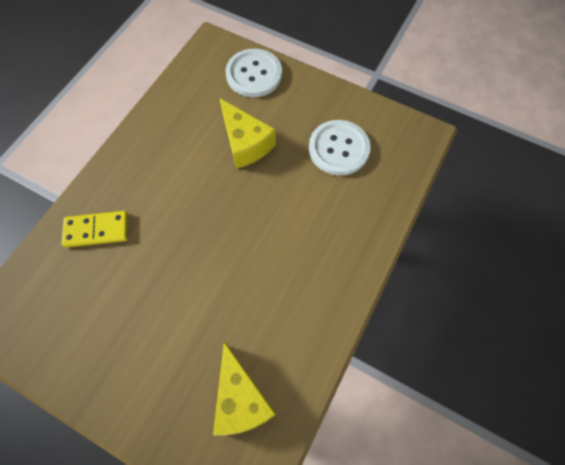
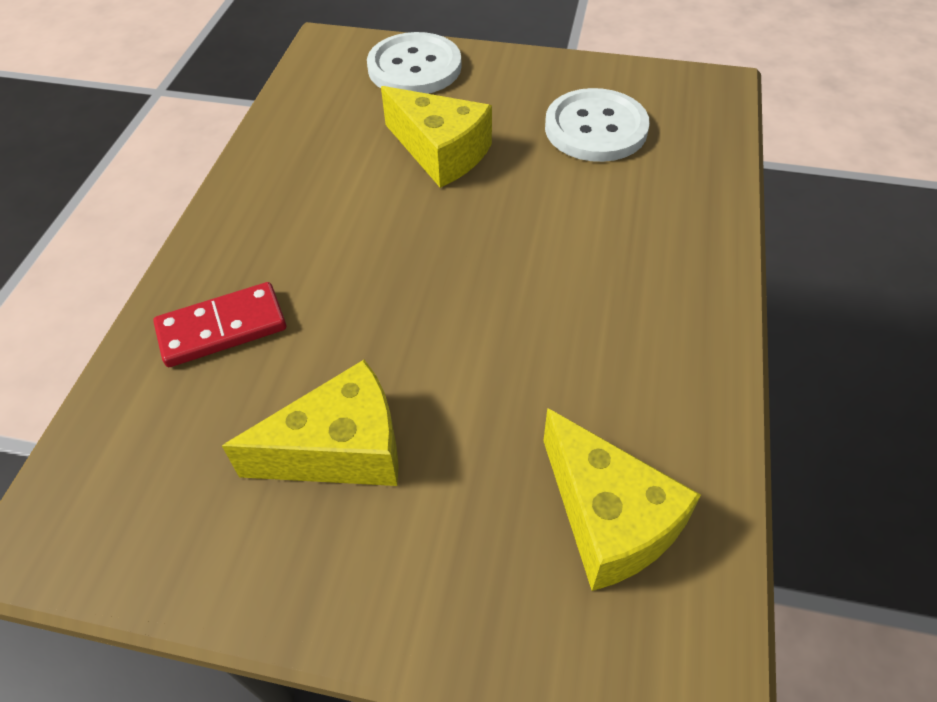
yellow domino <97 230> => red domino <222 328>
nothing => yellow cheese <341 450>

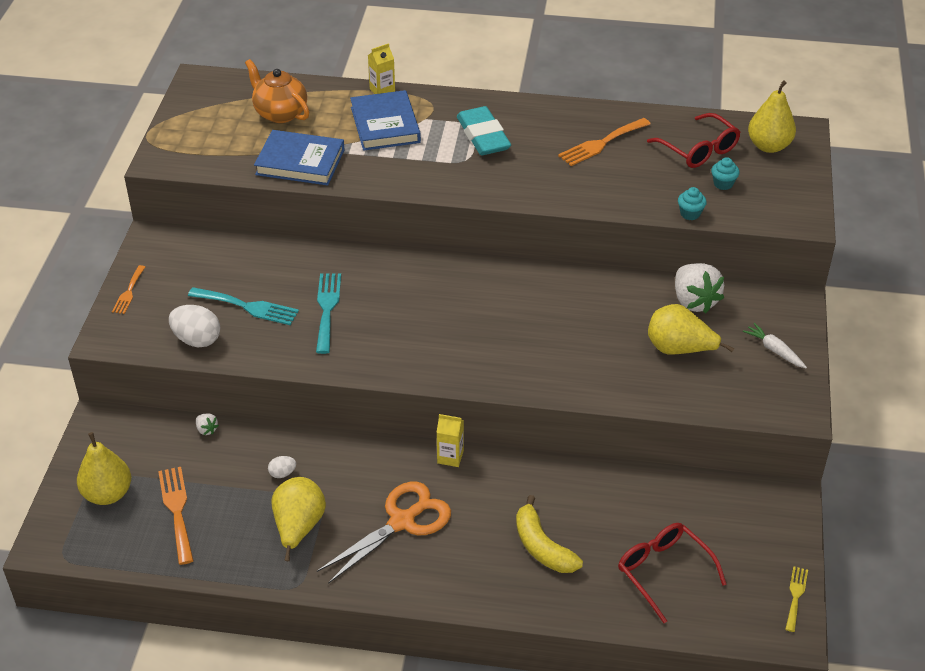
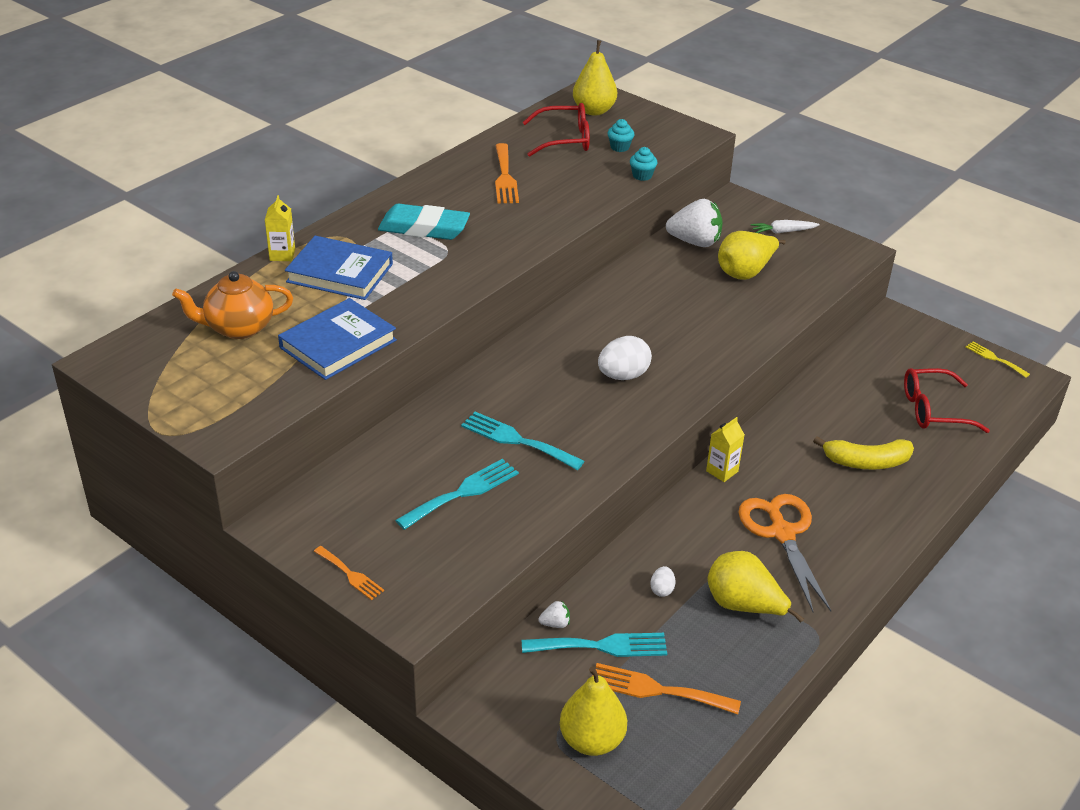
nothing => turquoise fork <601 646>
white egg <197 340> => white egg <623 376>, moved

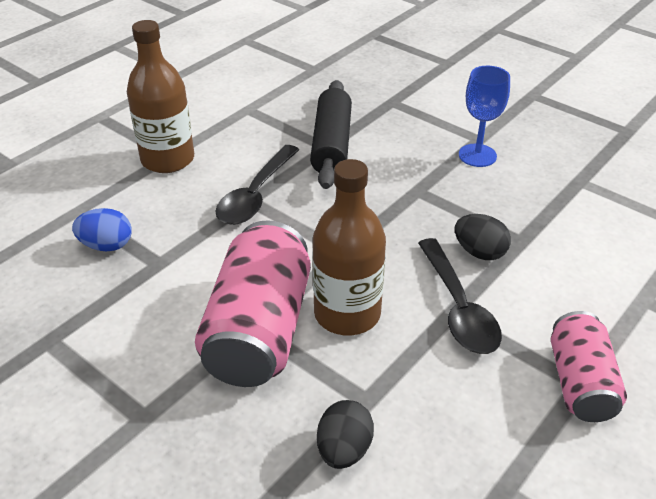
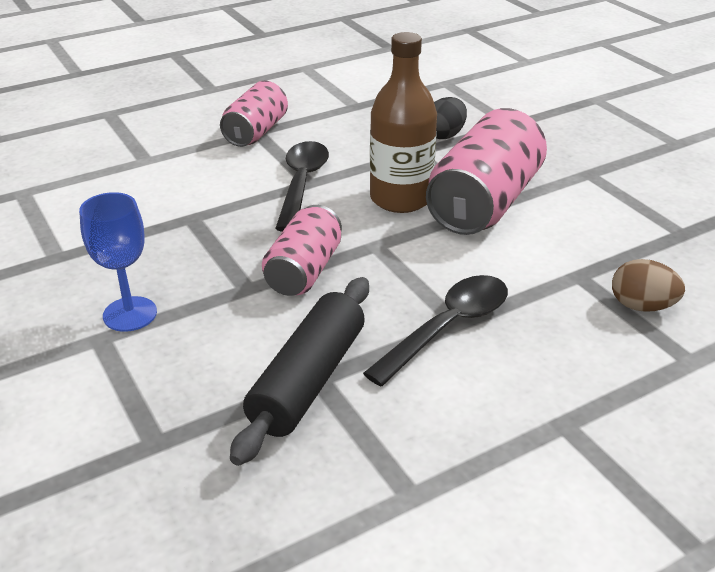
nothing => pink can <304 271>
blue egg <107 245> => brown egg <641 306>
brown bottle <168 159> => nothing
black egg <479 252> => nothing

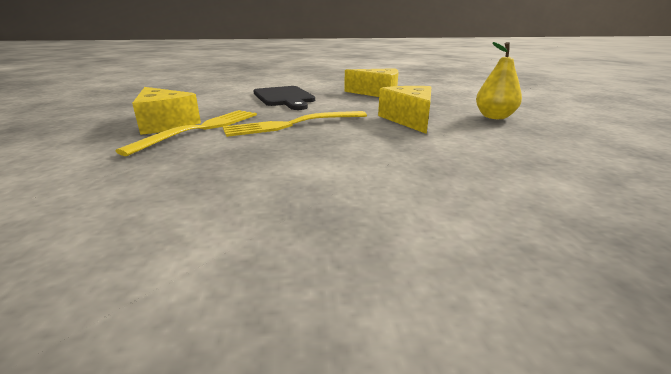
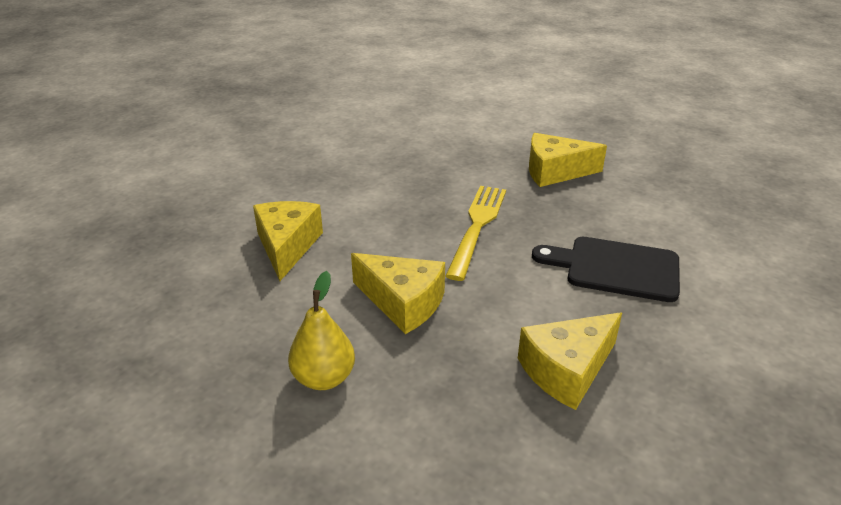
nothing => yellow cheese <287 246>
yellow fork <201 129> => nothing

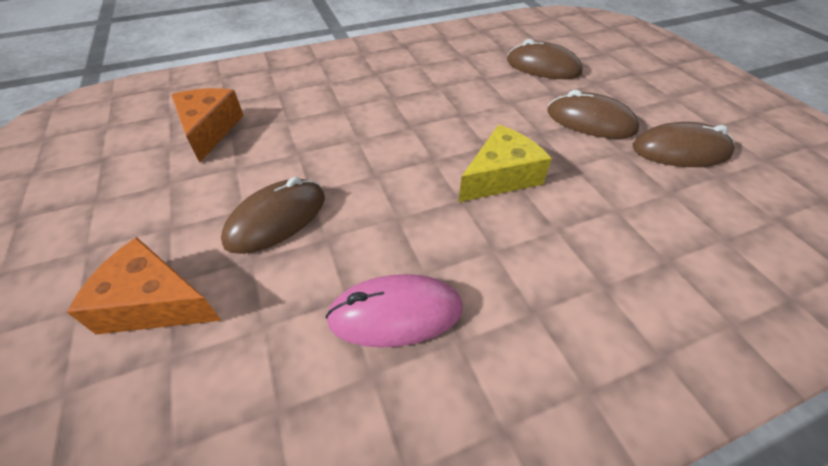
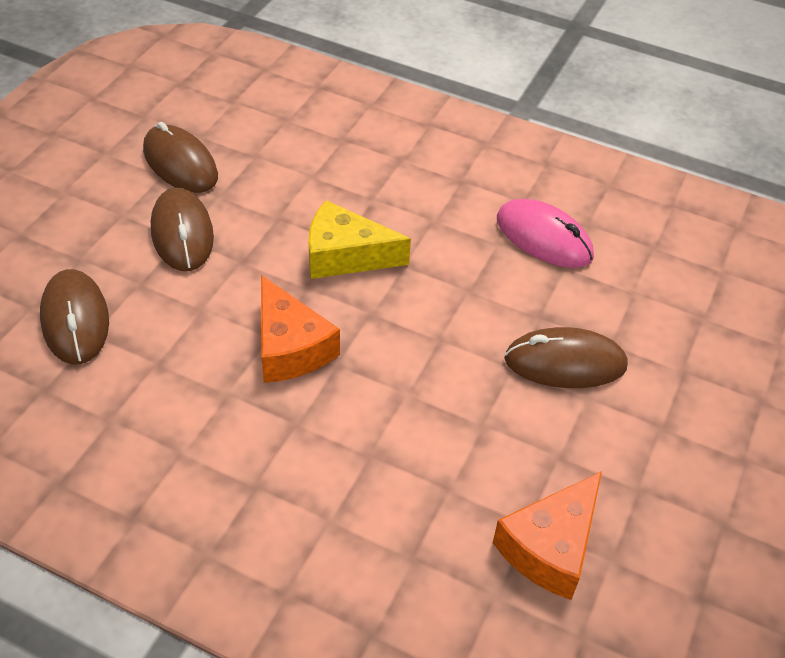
orange cheese <155 303> => orange cheese <290 347>, moved

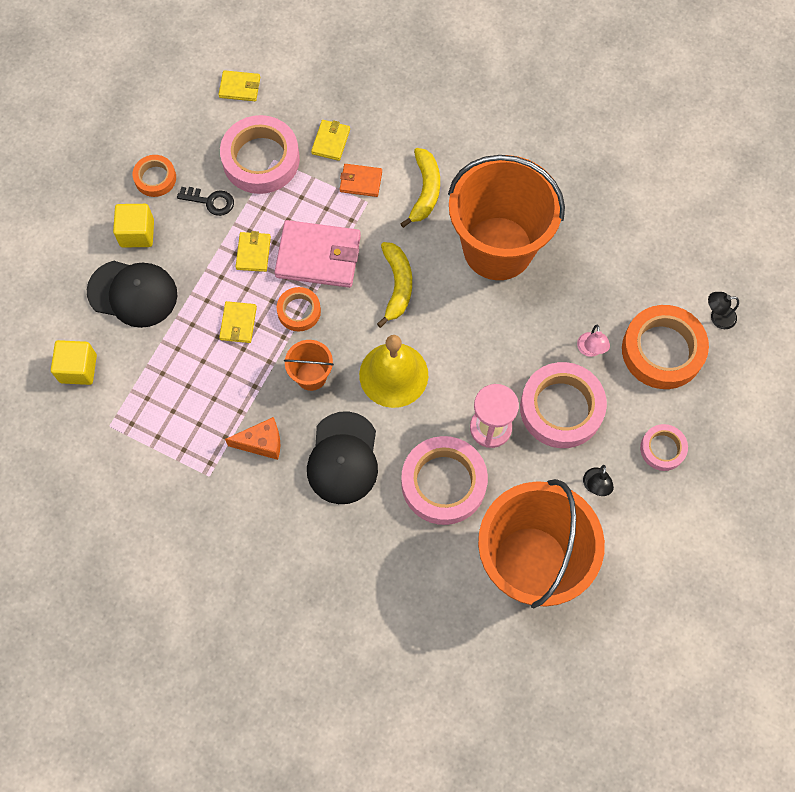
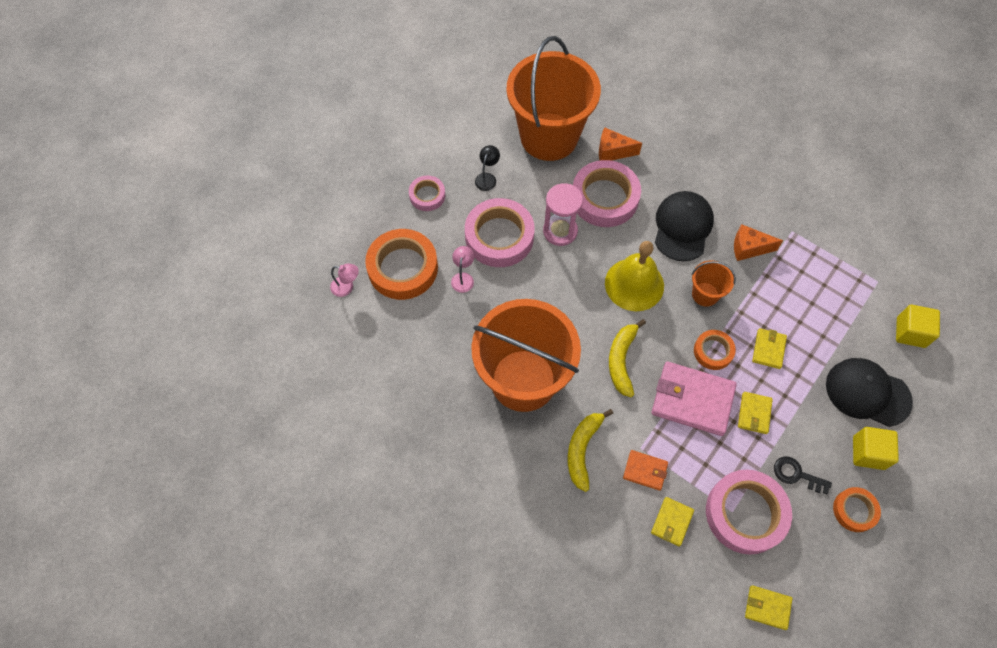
black lamp <717 317> => pink lamp <347 287>
nothing => orange cheese <612 152>

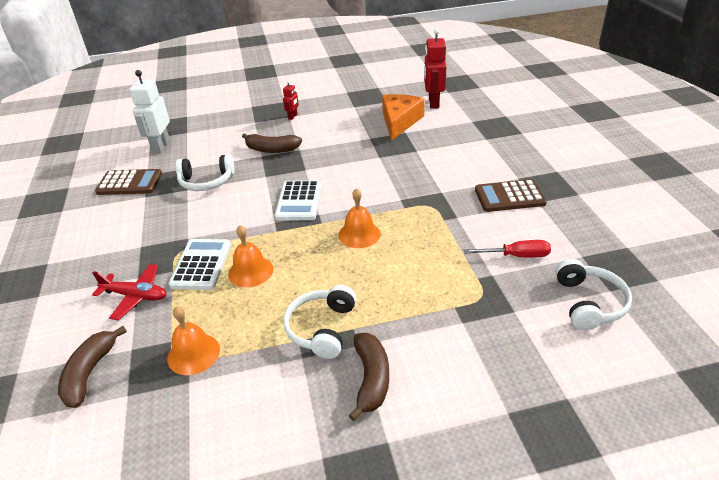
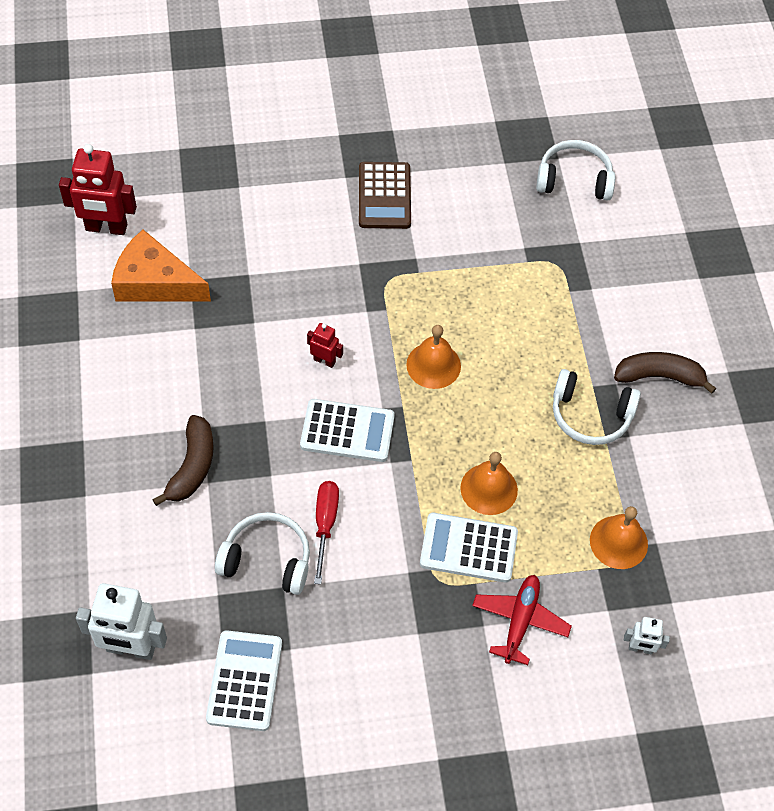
brown calculator <129 183> => white calculator <244 681>
white headphones <206 181> => white headphones <267 560>, 75 degrees counterclockwise
red robot <293 116> => red robot <324 361>, moved
red screwdriver <516 256> => red screwdriver <325 524>, moved
brown banana <90 373> => white robot <640 648>

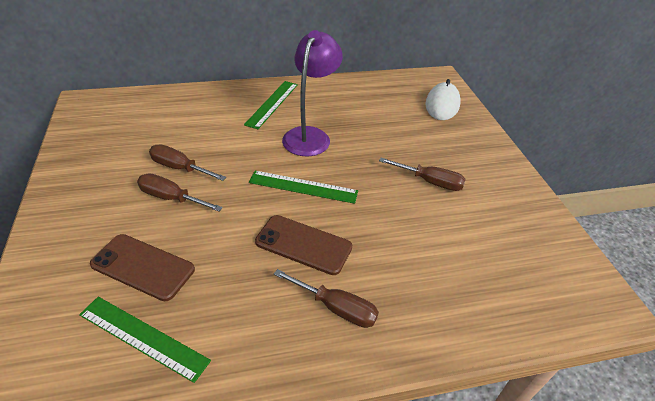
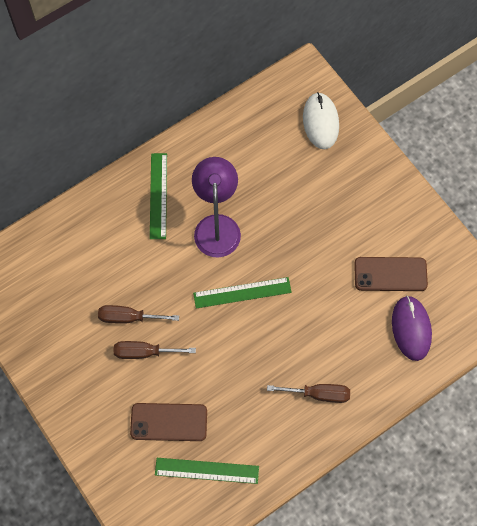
brown phone <303 244> => brown phone <390 274>, moved
nothing => purple mouse <411 329>
brown screwdriver <430 182> => nothing

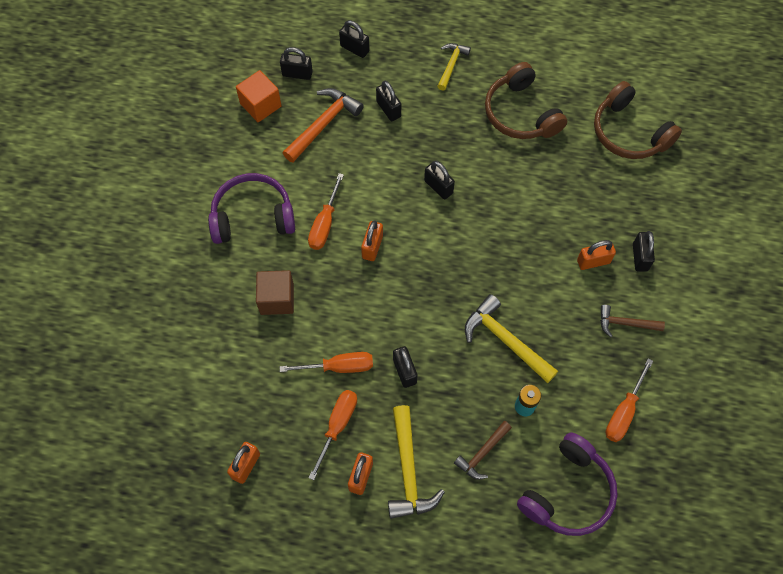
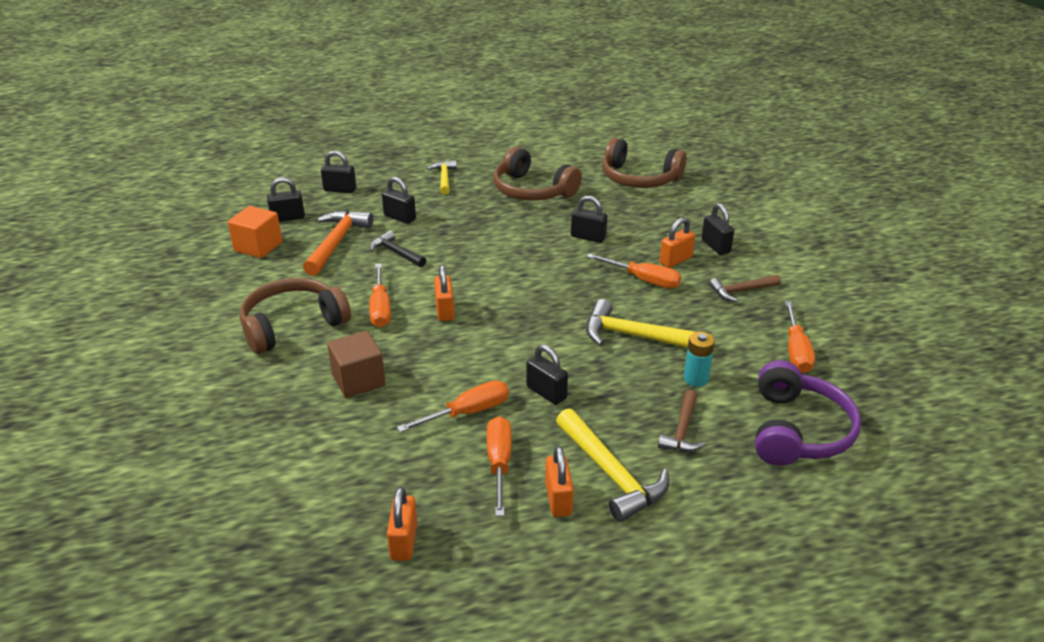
purple headphones <253 216> => brown headphones <292 325>
nothing => black hammer <396 253>
black padlock <438 187> => black padlock <588 237>, moved
nothing => orange screwdriver <644 280>

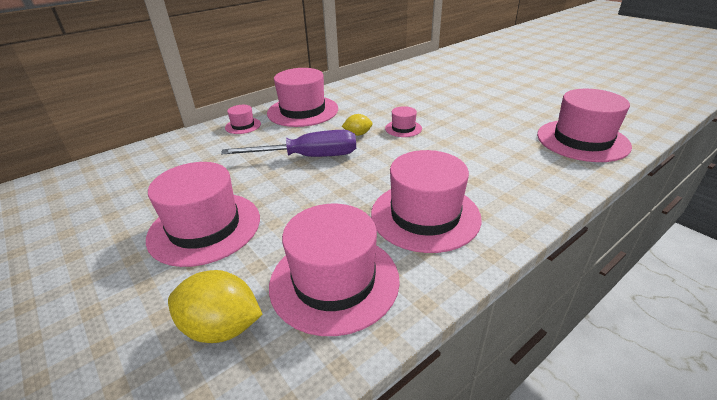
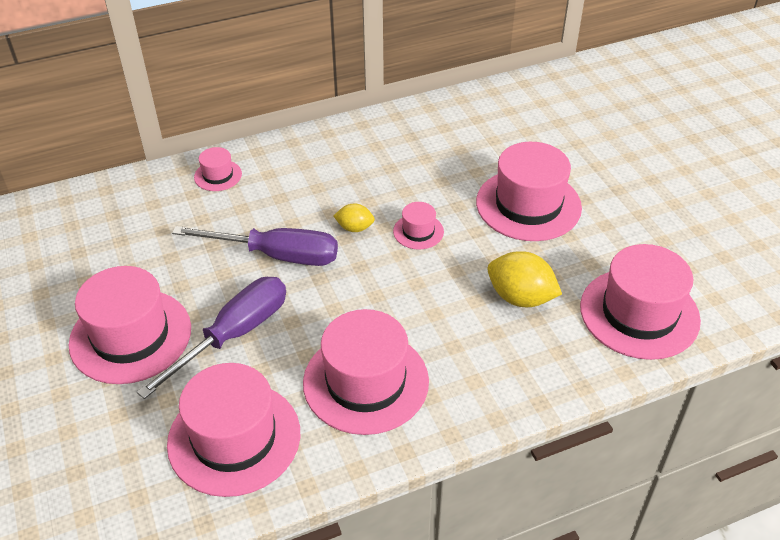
nothing => purple screwdriver <233 335>
pink hat <303 111> => pink hat <528 205>, moved
yellow lemon <222 327> => yellow lemon <520 297>, moved

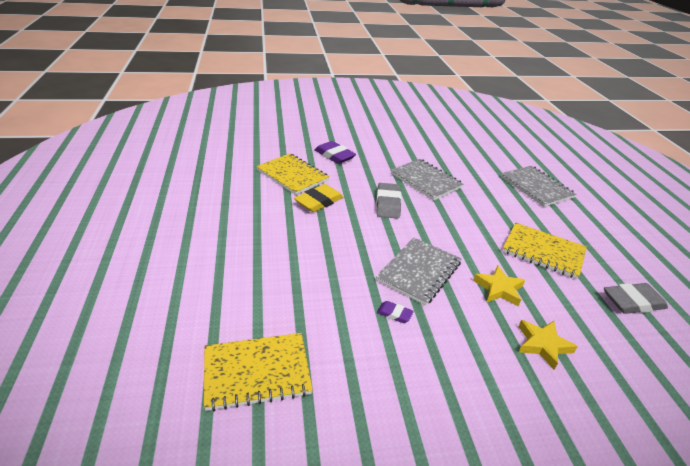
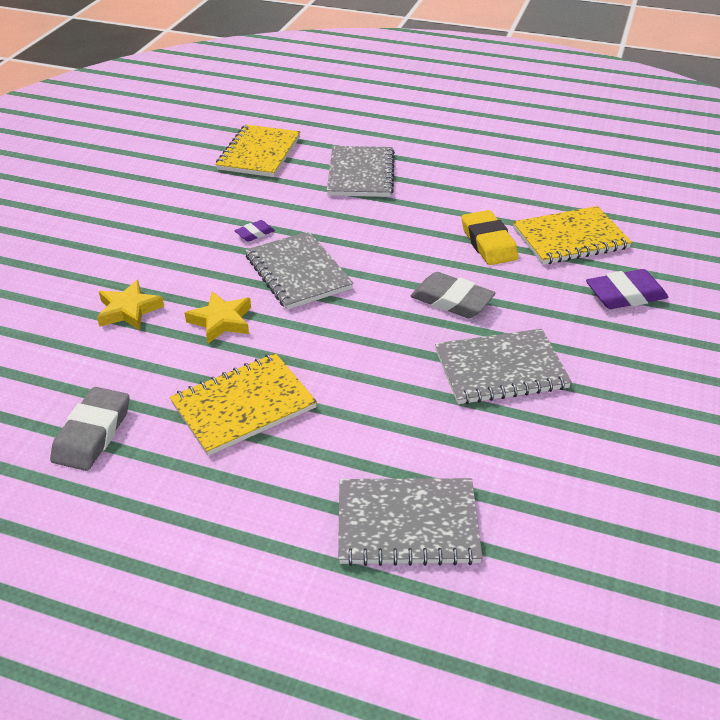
nothing => grey notebook <361 174>

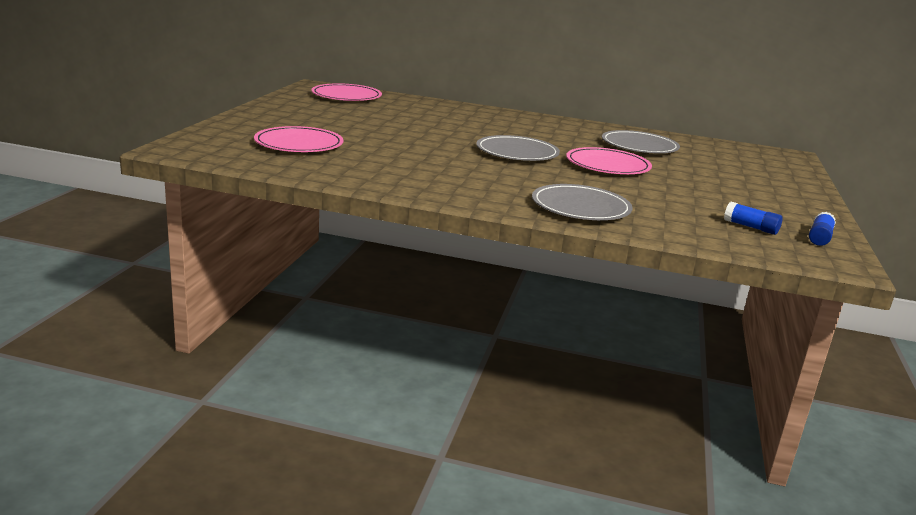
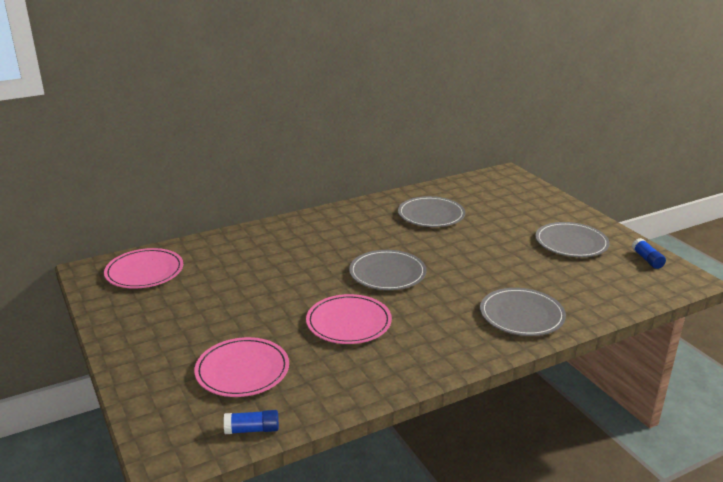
blue glue stick <750 227> => blue glue stick <252 430>, moved
pink plate <607 165> => pink plate <348 322>, moved
nothing => grey plate <571 243>

